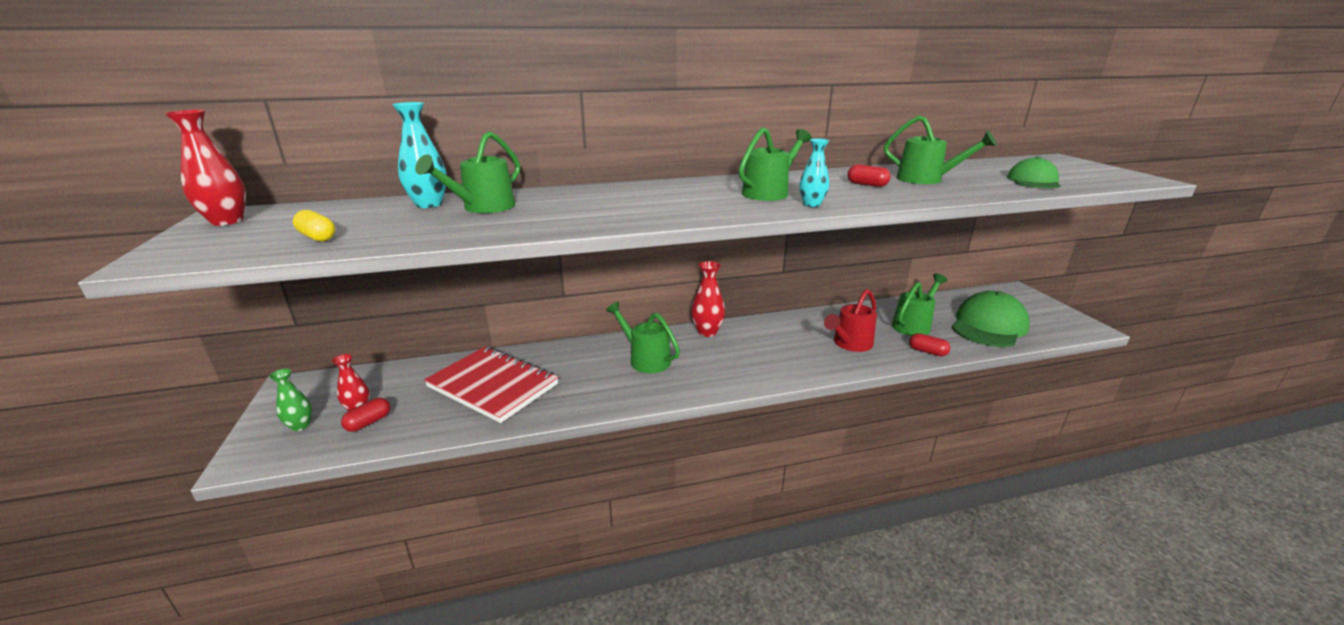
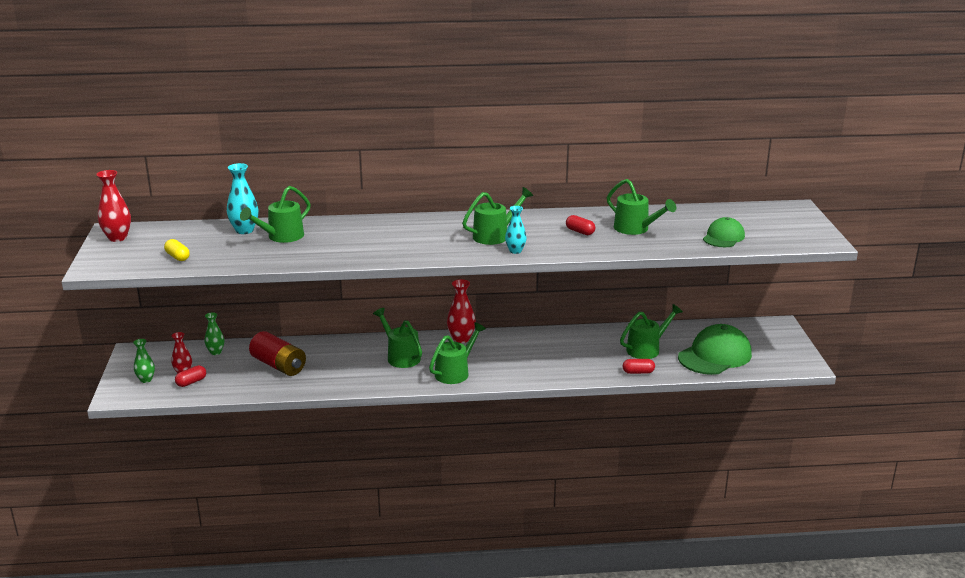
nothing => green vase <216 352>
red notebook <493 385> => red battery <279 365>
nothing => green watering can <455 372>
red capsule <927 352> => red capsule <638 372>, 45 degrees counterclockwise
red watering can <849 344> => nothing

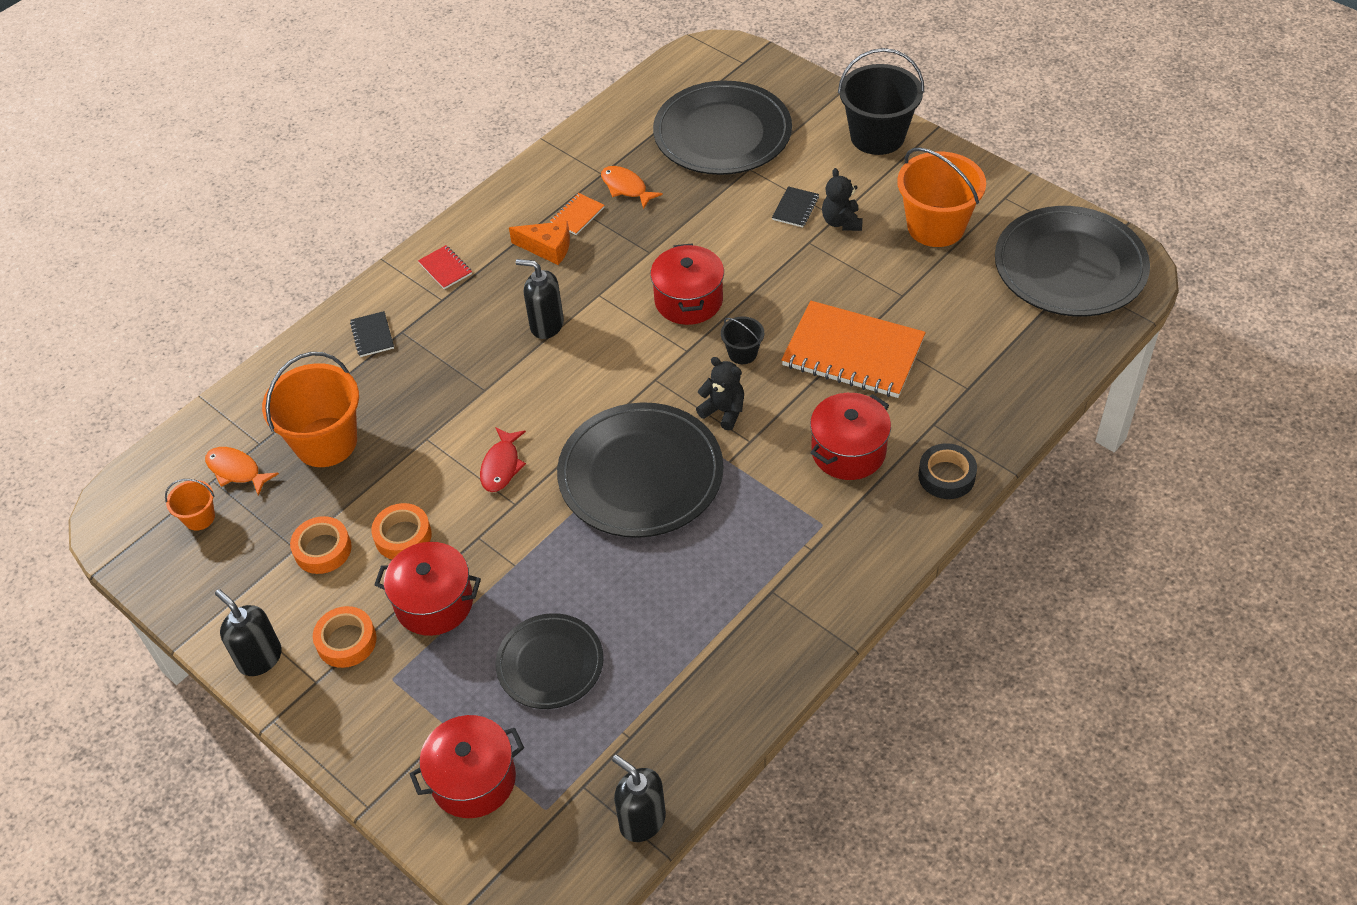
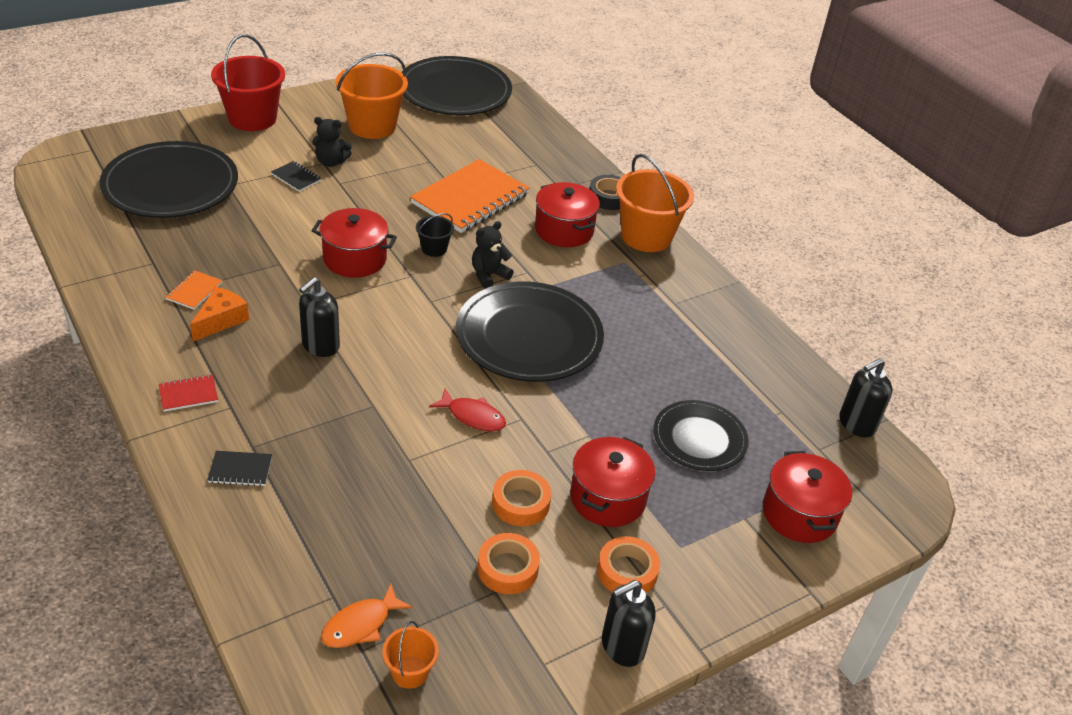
orange notebook <577 215> => orange notebook <194 291>, 60 degrees clockwise
black bucket <877 136> => red bucket <252 118>
orange bucket <326 442> => orange bucket <646 236>, moved
orange fish <626 187> => nothing

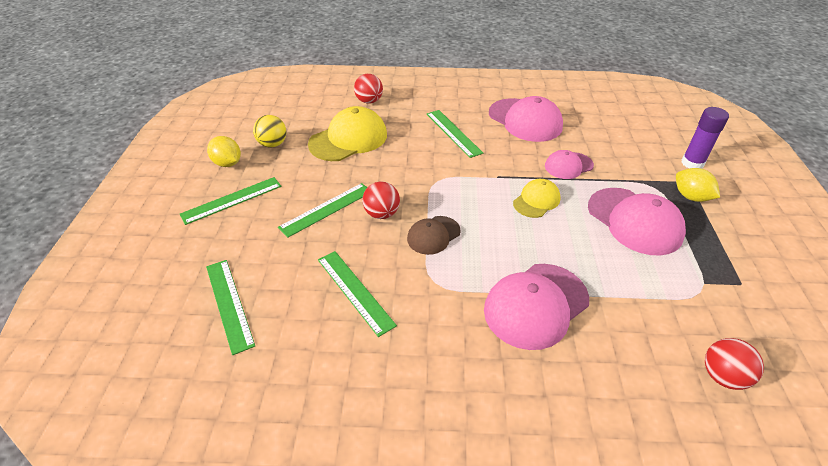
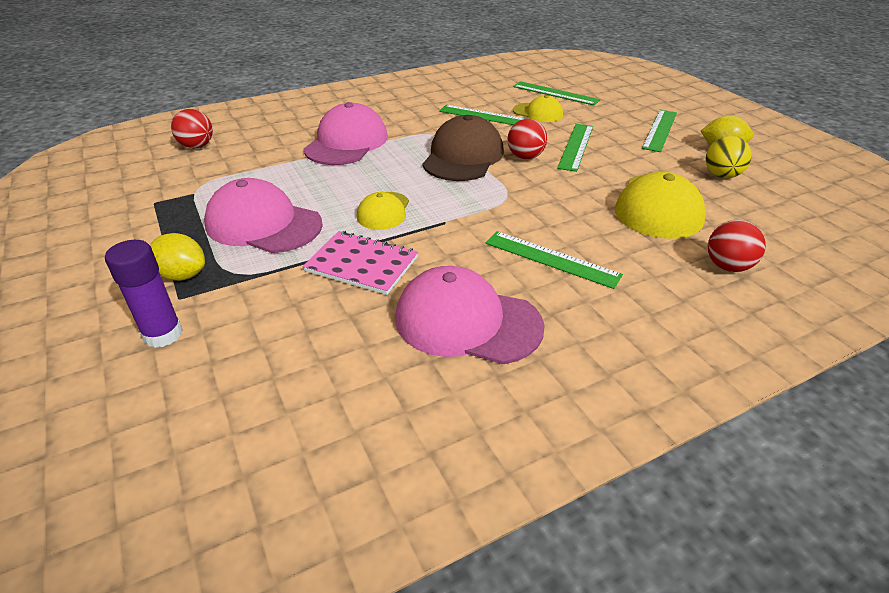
pink cap <568 166> => pink notebook <362 264>
brown cap <433 235> => brown cap <463 157>, x1.75
nothing => yellow cap <538 113>

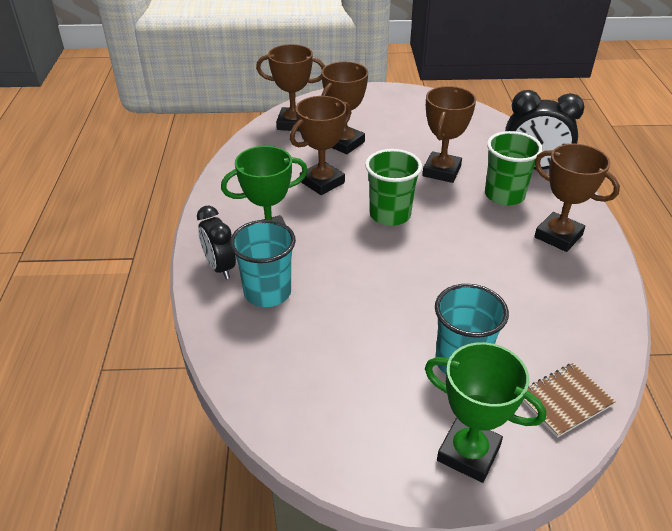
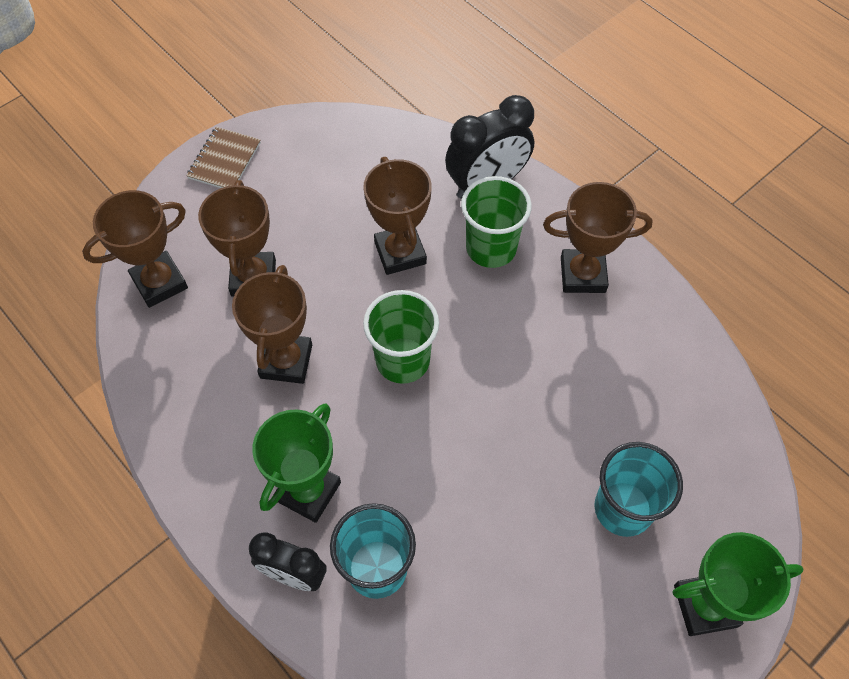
brown notebook <564 400> => brown notebook <224 160>, moved

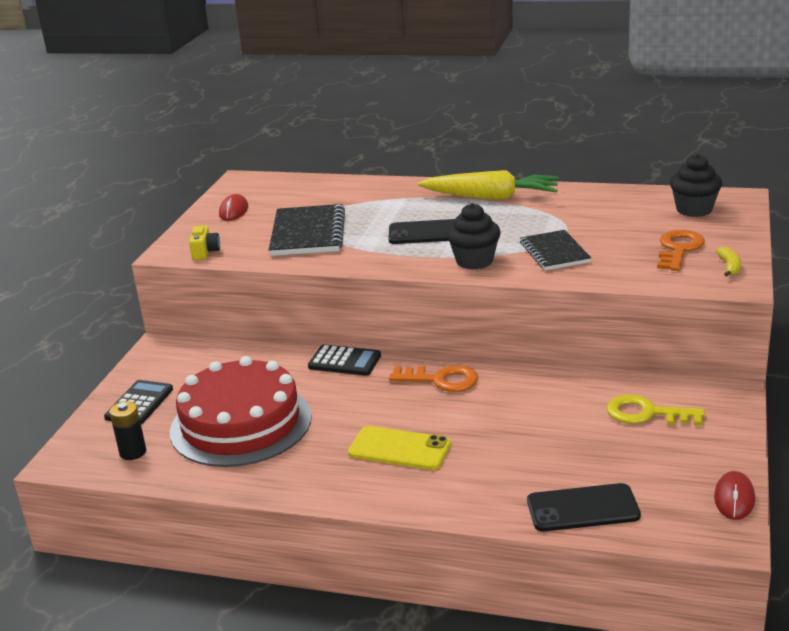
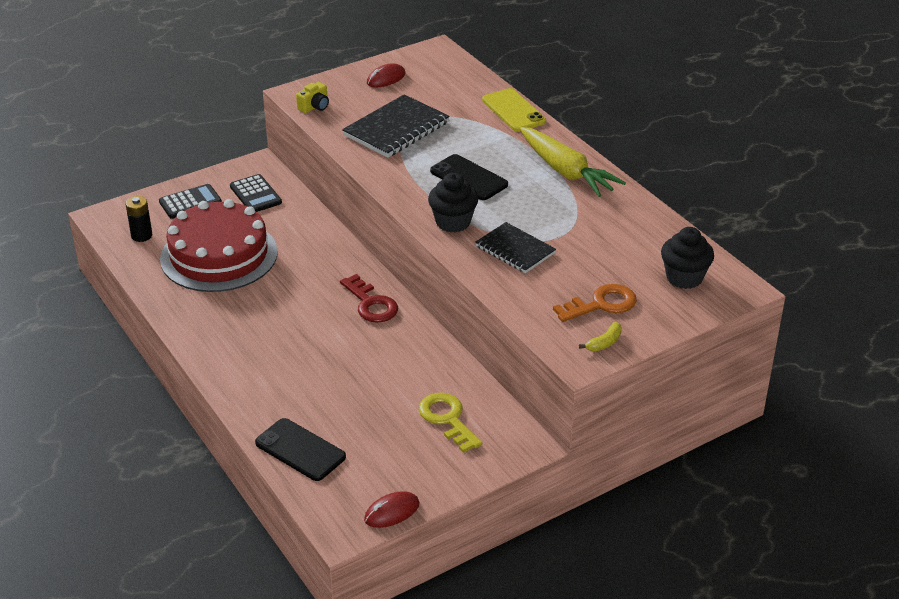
black calculator <344 361> => black calculator <255 194>, moved
orange key <441 380> => red key <371 304>
black notebook <554 252> => black notebook <515 250>, 75 degrees counterclockwise
yellow phone <399 449> => yellow phone <513 111>, moved

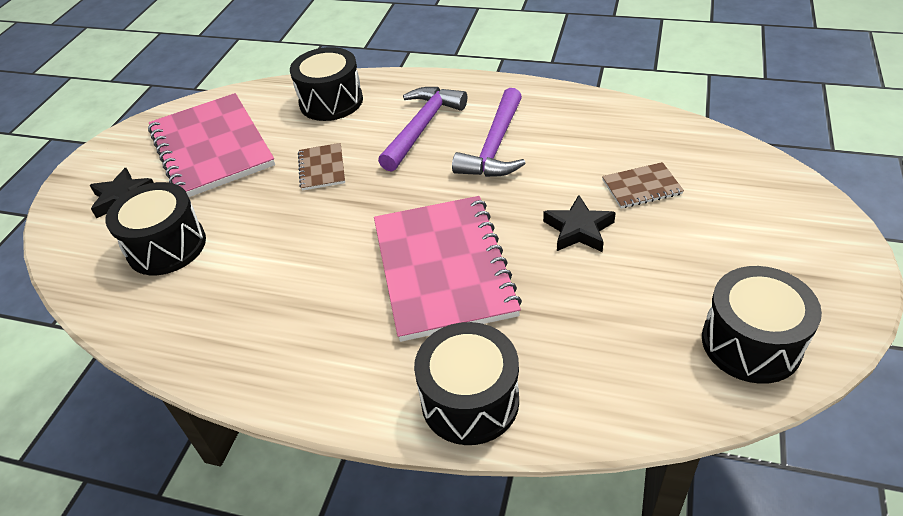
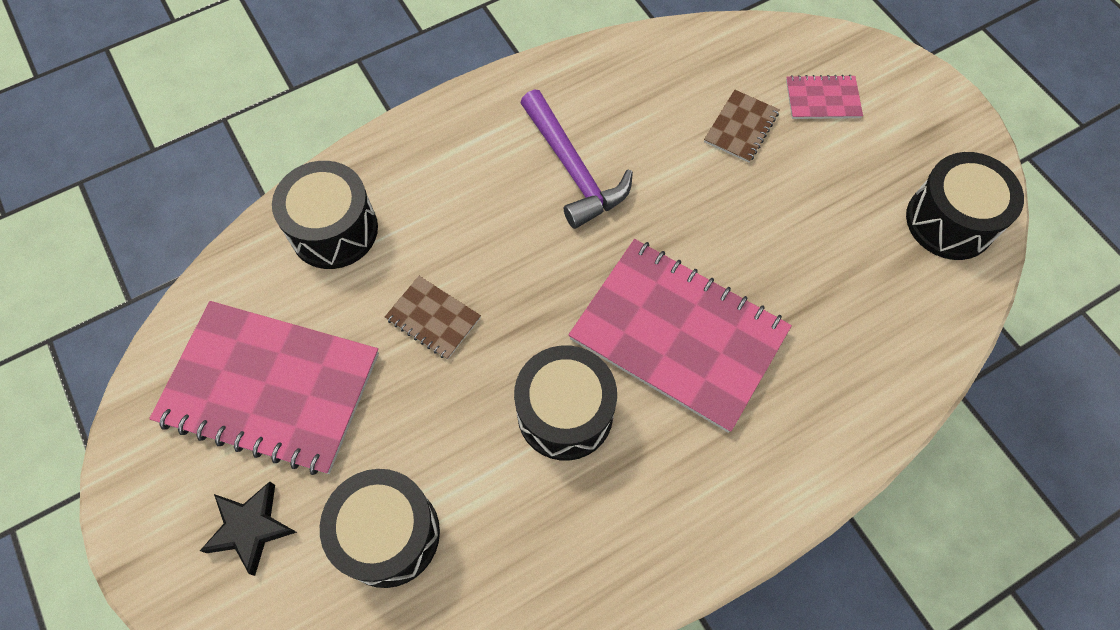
black drum <470 400> => black drum <565 413>, moved
nothing => pink notebook <822 99>
purple hammer <422 127> => nothing
black star <578 230> => nothing

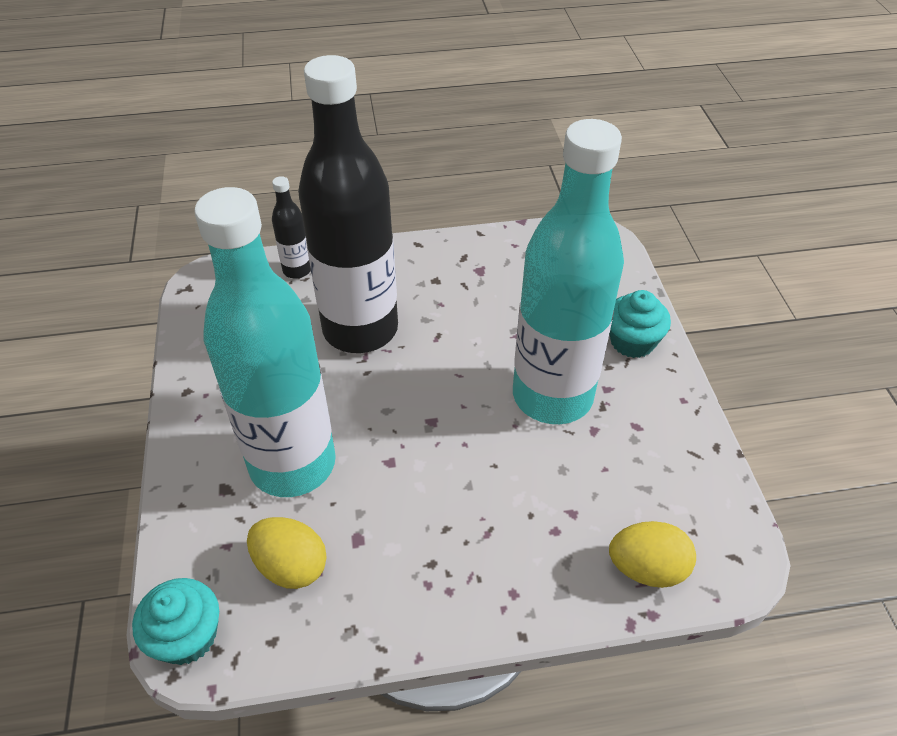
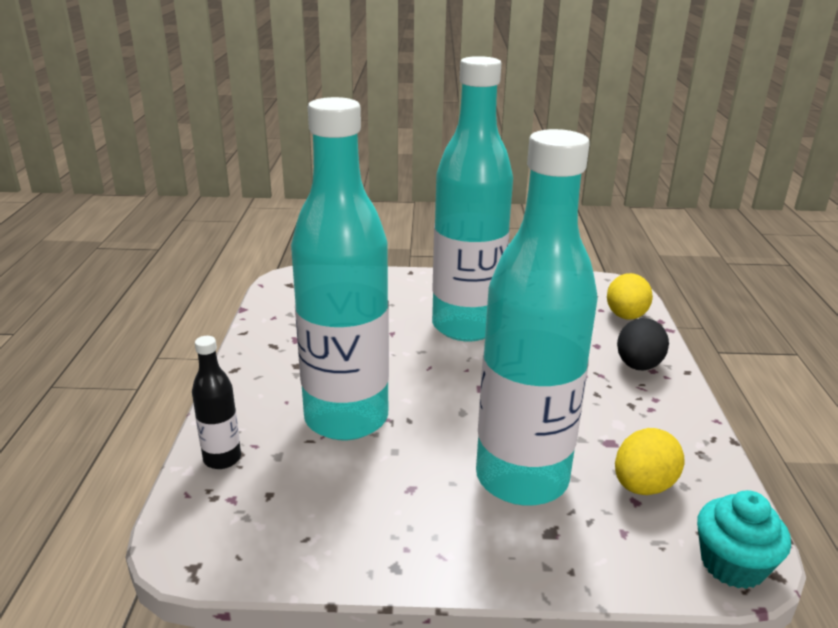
black bottle <360 329> => turquoise bottle <346 418>
nothing => black egg <638 366>
turquoise cupcake <632 341> => nothing

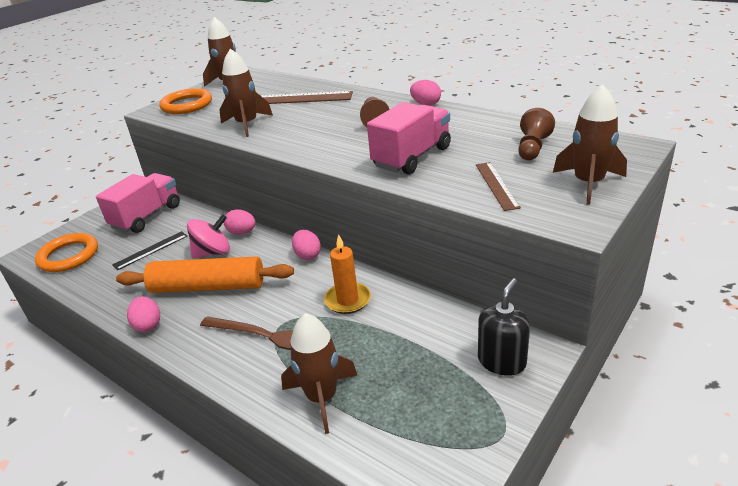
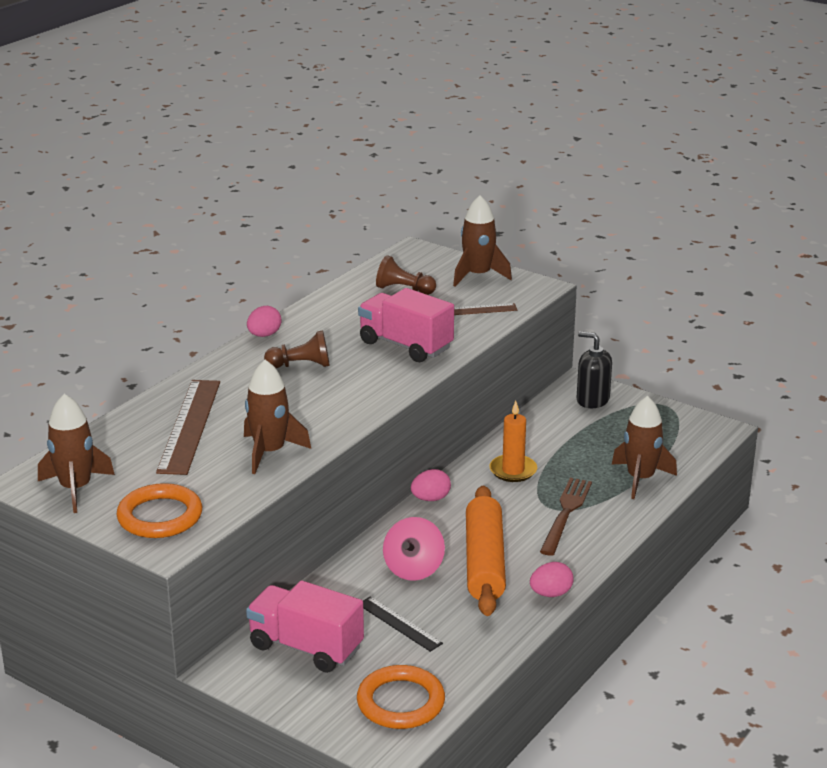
pink spinning top <213 252> => pink spinning top <413 569>, 135 degrees counterclockwise
pink egg <242 232> => nothing

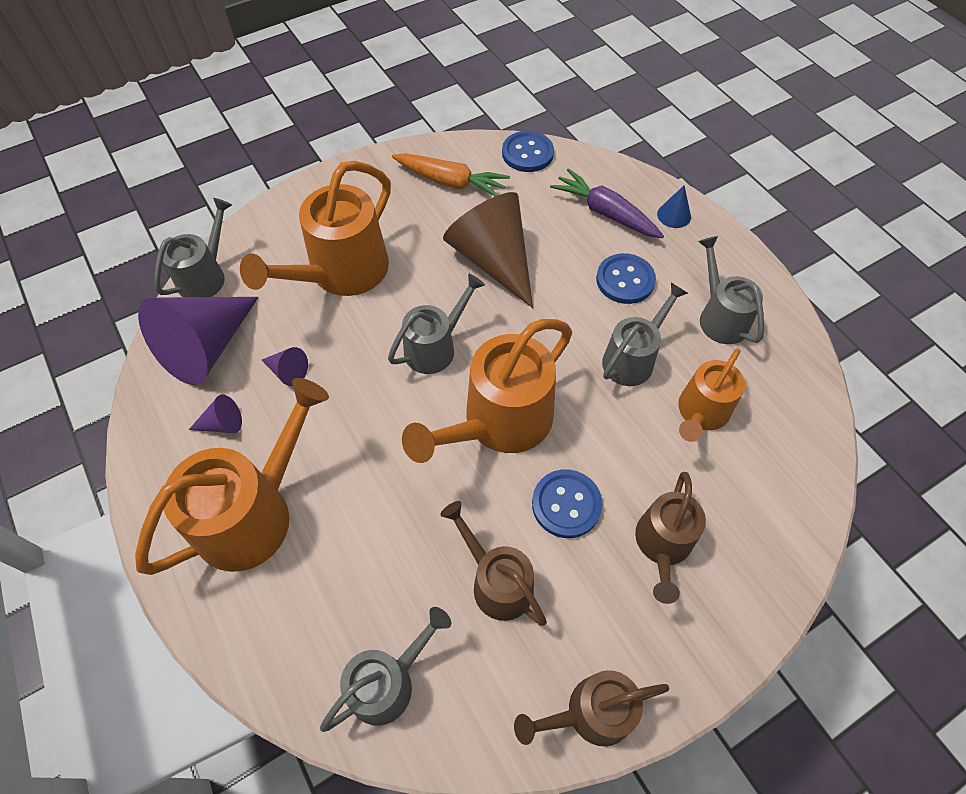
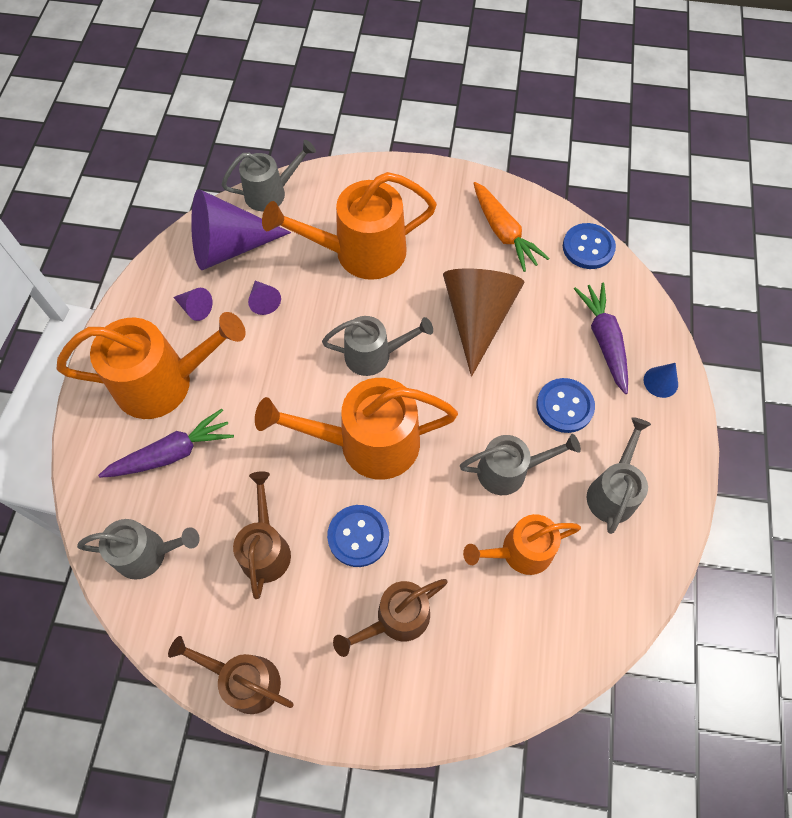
nothing => purple carrot <172 453>

